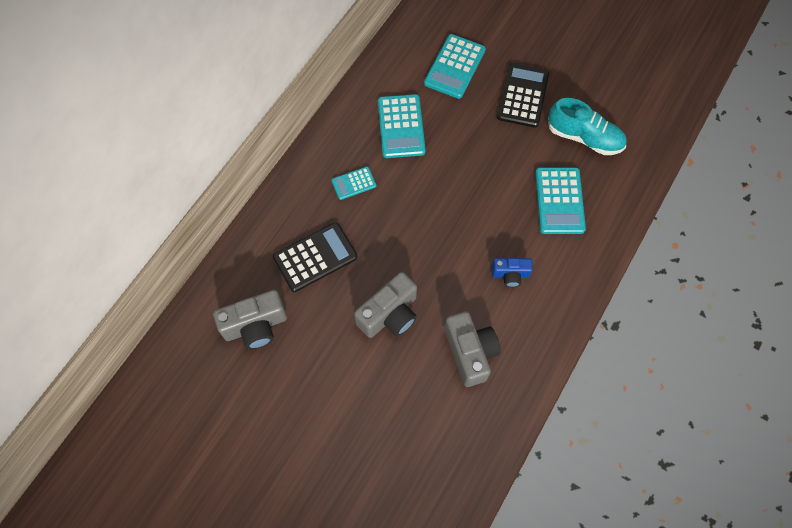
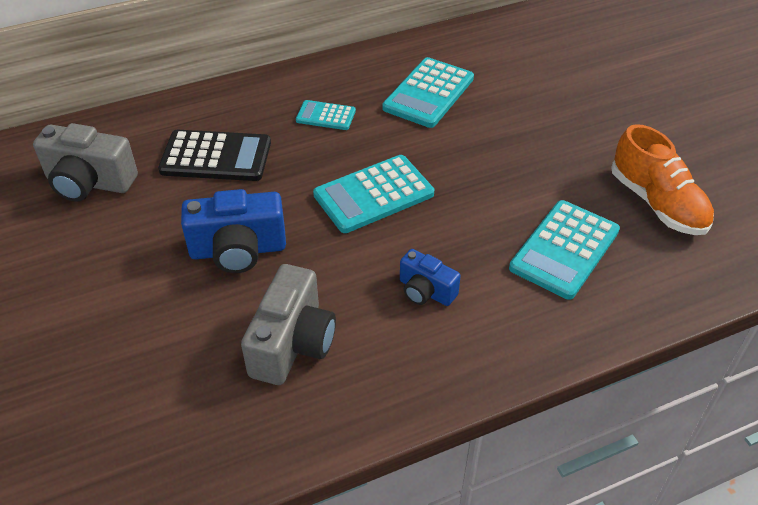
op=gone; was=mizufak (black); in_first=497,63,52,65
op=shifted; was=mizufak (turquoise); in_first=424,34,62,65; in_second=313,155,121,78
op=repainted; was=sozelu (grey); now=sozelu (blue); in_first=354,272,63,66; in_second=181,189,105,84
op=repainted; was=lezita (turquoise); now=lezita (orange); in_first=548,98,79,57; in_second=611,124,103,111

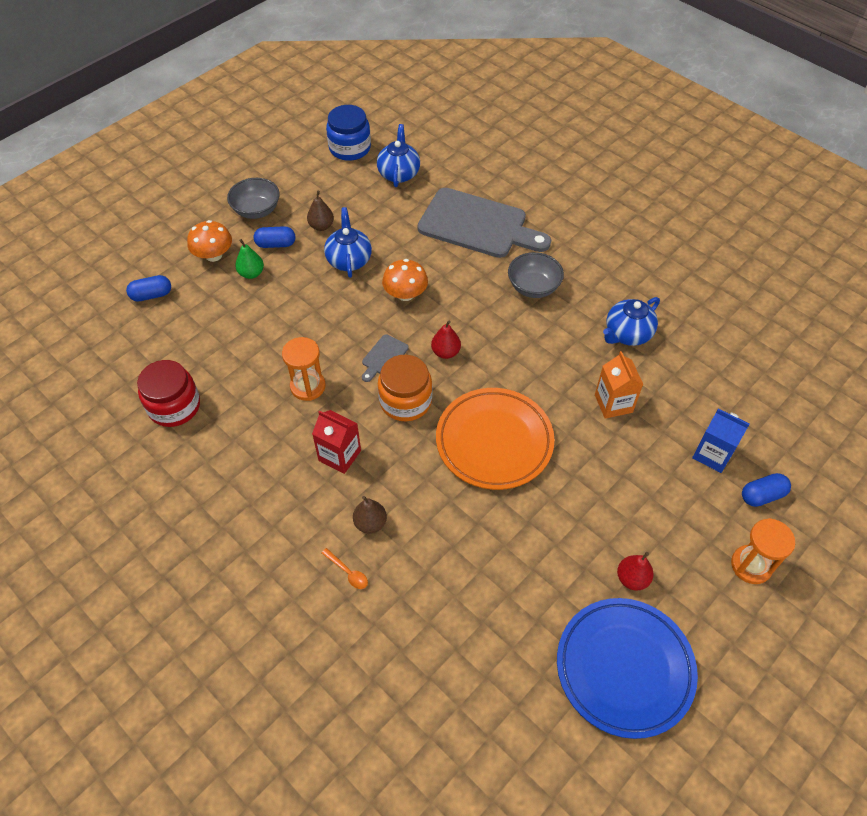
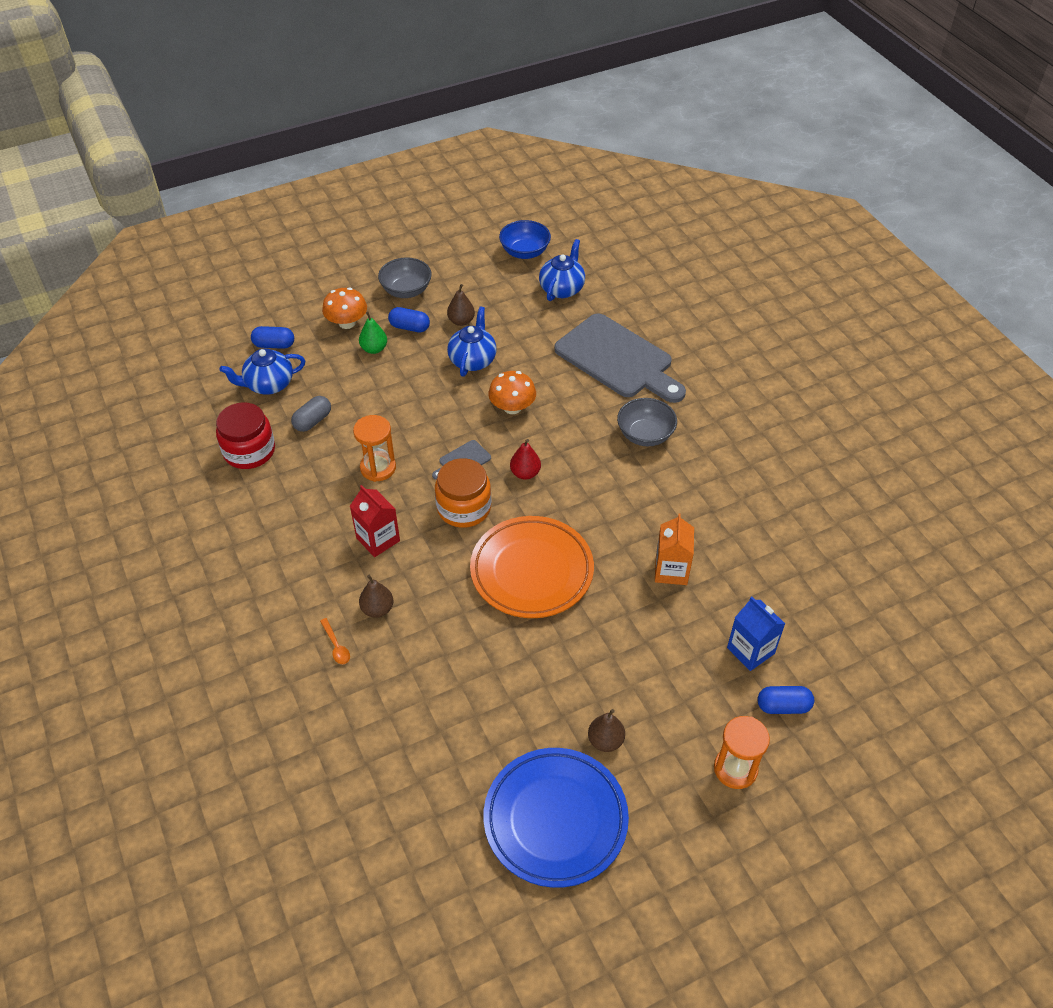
op=new; now=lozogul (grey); in_second=291,396,40,36
op=shifted; was=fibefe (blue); in_first=603,297,57,49; in_second=219,348,86,47
op=swapped; was=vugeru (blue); now=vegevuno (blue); in_first=326,105,45,56; in_second=499,220,52,39
op=repainted; was=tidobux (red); now=tidobux (brown); in_first=617,552,37,39; in_second=588,709,37,43

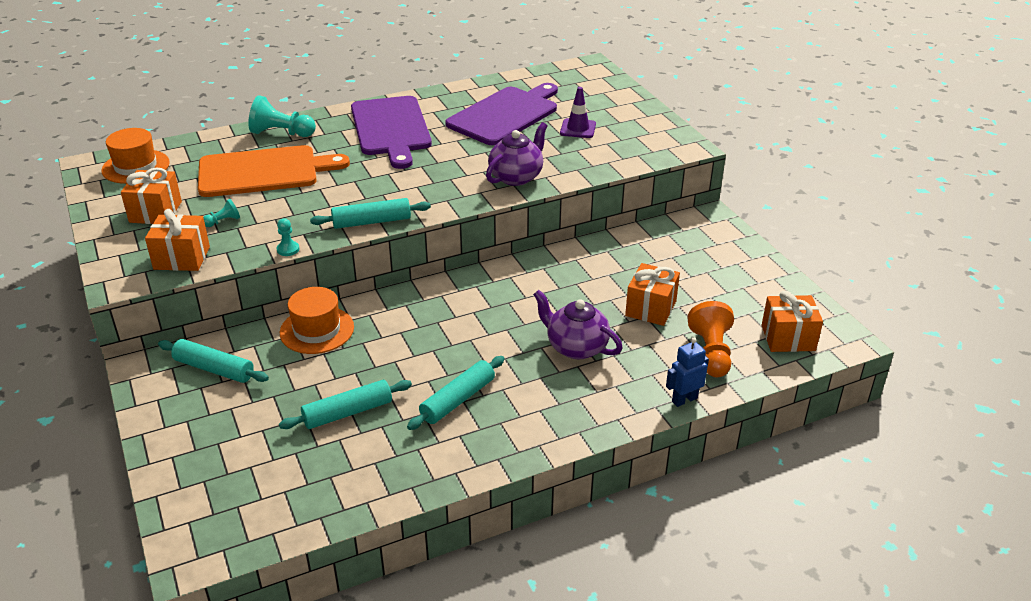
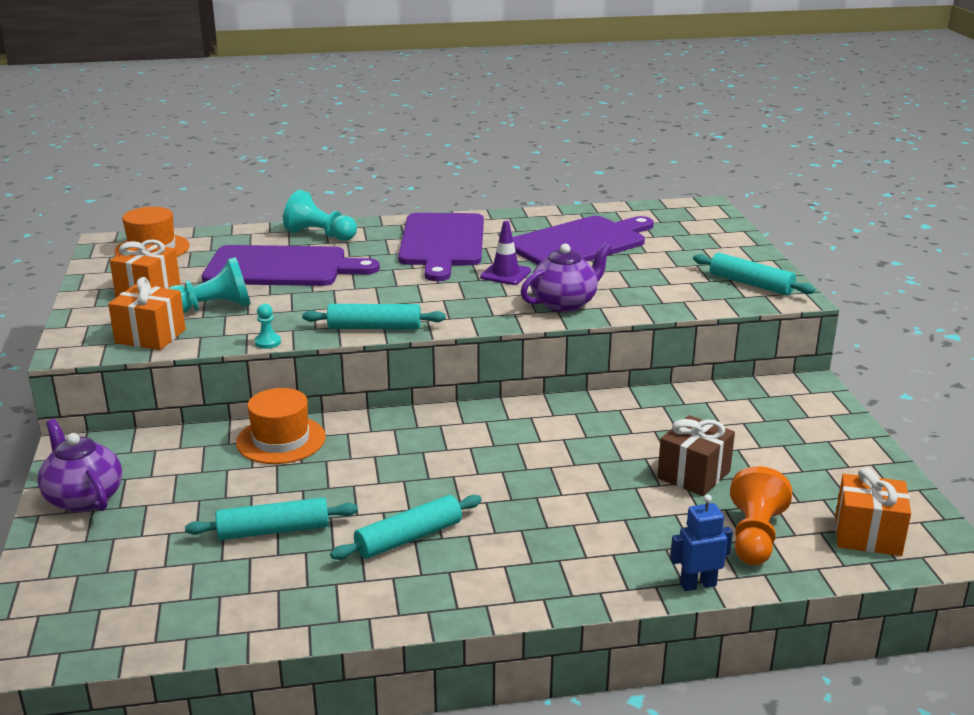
op=shifted; was=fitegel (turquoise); in_first=158,339,111,44; in_second=693,253,122,42
op=shifted; was=fibefe (purple); in_first=533,290,90,69; in_second=38,419,84,93
op=shifted; was=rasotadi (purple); in_first=560,87,36,51; in_second=480,221,51,64
op=repainted; was=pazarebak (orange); now=pazarebak (purple); in_first=198,145,152,52; in_second=202,245,178,41
op=repainted; was=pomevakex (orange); now=pomevakex (brown); in_first=625,263,55,63; in_second=657,415,78,81
op=scaled; was=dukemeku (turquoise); in_first=203,199,37,28; in_second=168,257,83,56; ratio=2.01

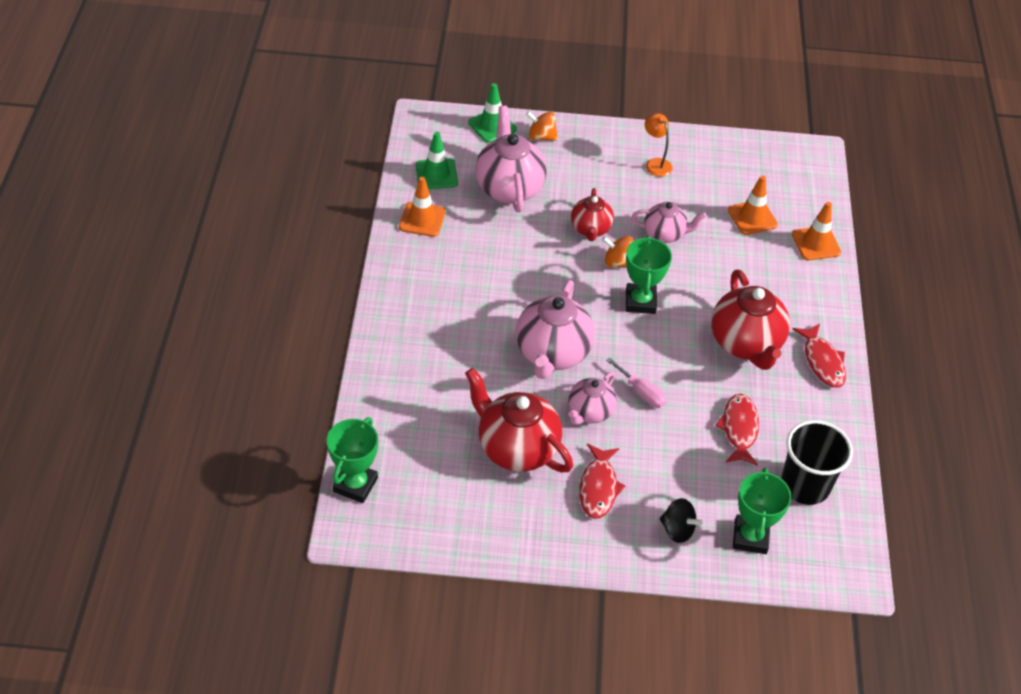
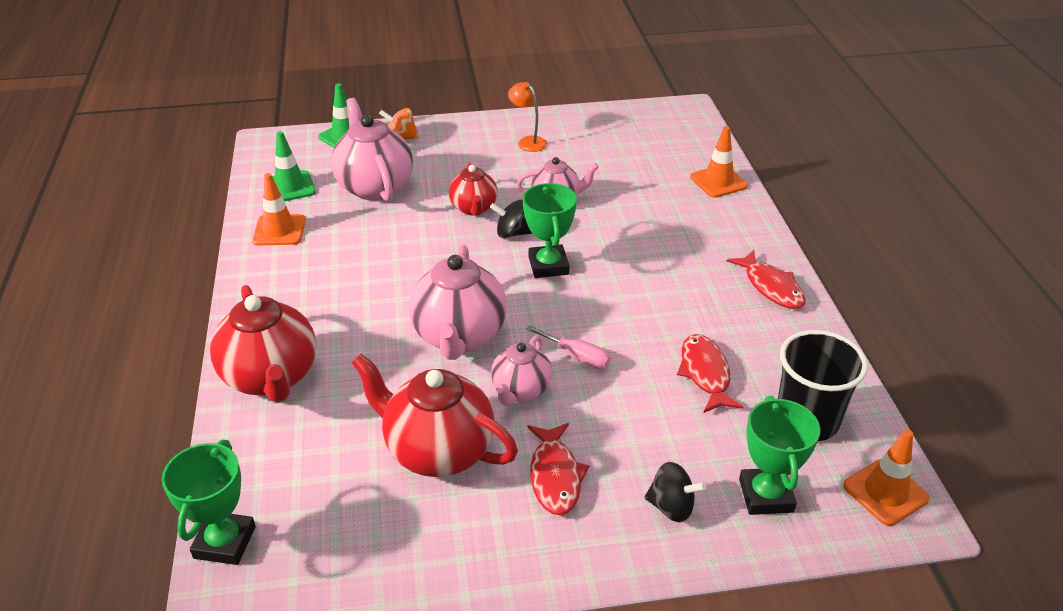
op=shifted; was=fibefe (red); in_first=711,270,79,100; in_second=210,285,106,118
op=shifted; was=rasotadi (orange); in_first=728,175,50,60; in_second=843,430,87,96
op=repainted; was=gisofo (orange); now=gisofo (black); in_first=602,236,32,32; in_second=490,200,42,38

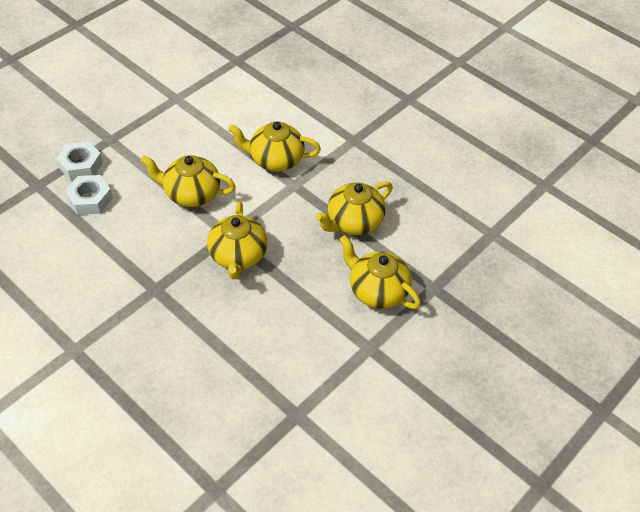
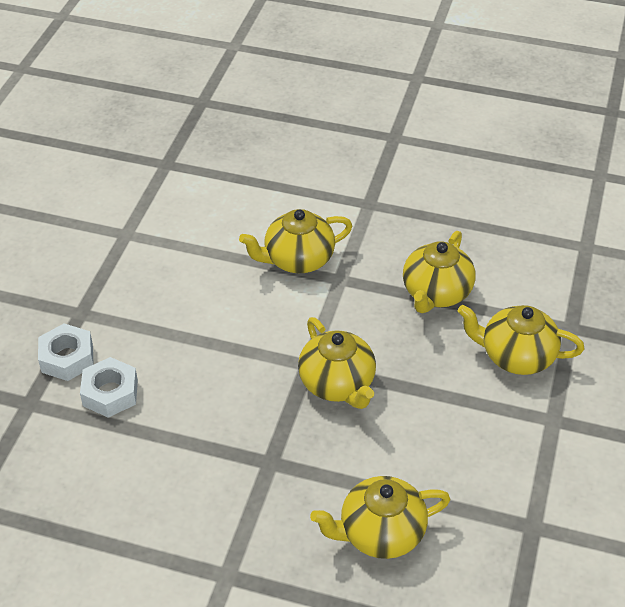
op=shifted; was=fibefe (yellow); in_first=141,155,95,52; in_second=310,476,141,83

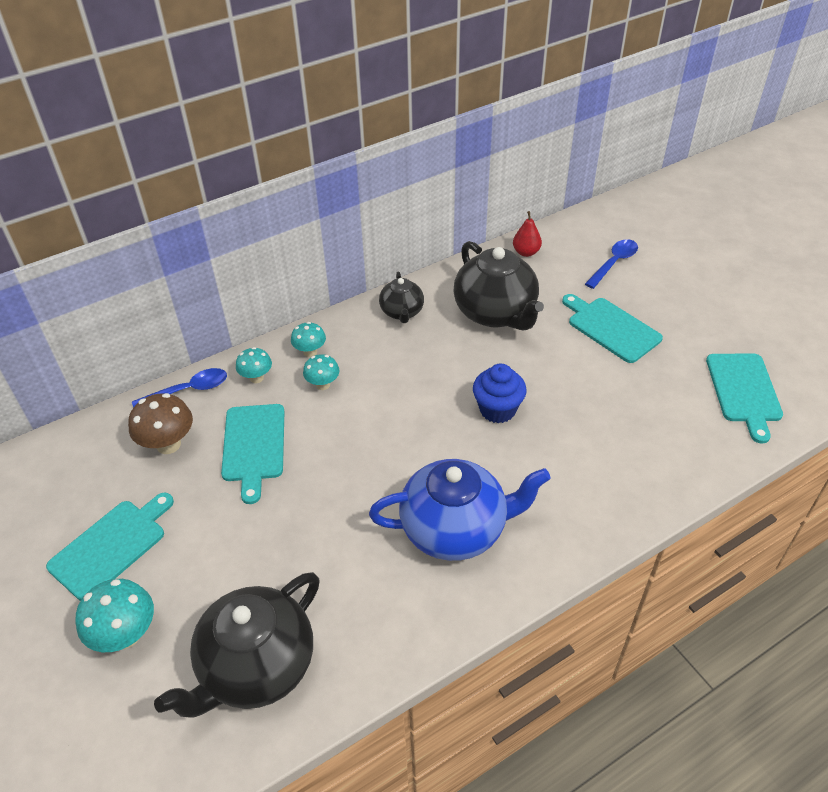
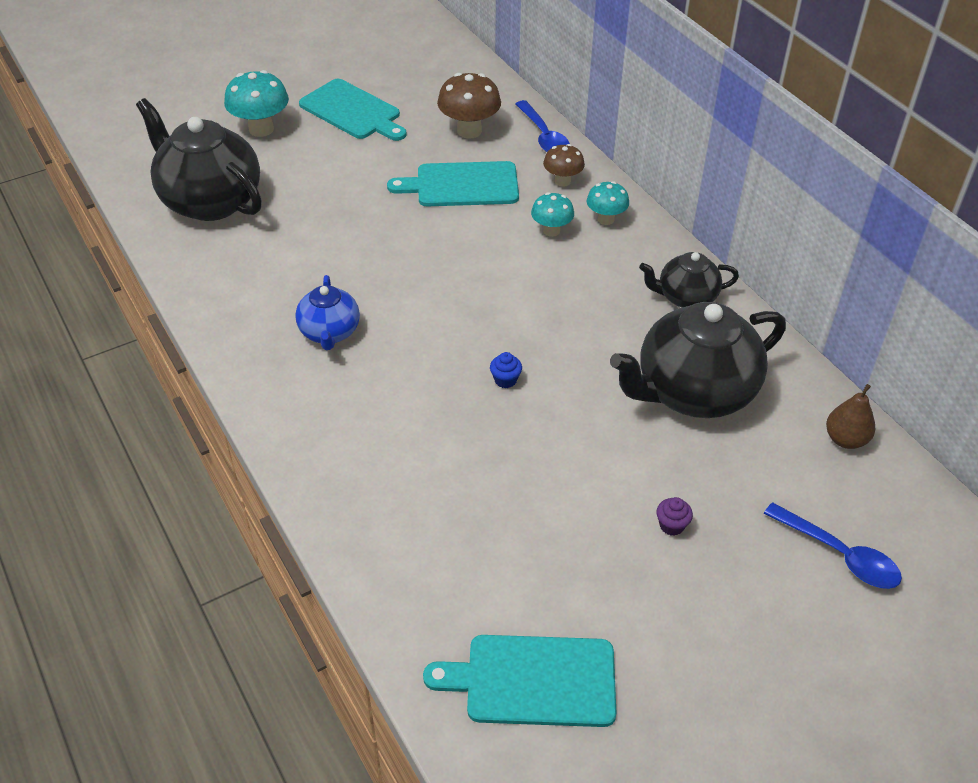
op=swapped; was=pazarebak (turquoise); now=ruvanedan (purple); in_first=562,294,101,69; in_second=656,497,37,39
op=repainted; was=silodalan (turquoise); now=silodalan (brown); in_first=236,347,36,36; in_second=543,144,42,43
op=repainted; was=tidobux (red); now=tidobux (brown); in_first=513,211,29,46; in_second=826,384,49,65
op=scaled; was=fibefe (blue); in_first=369,459,182,102; in_second=295,275,65,75; ratio=0.54
op=scaled; was=ruvanedan (blue); in_first=473,364,54,59; in_second=490,352,32,36; ratio=0.47

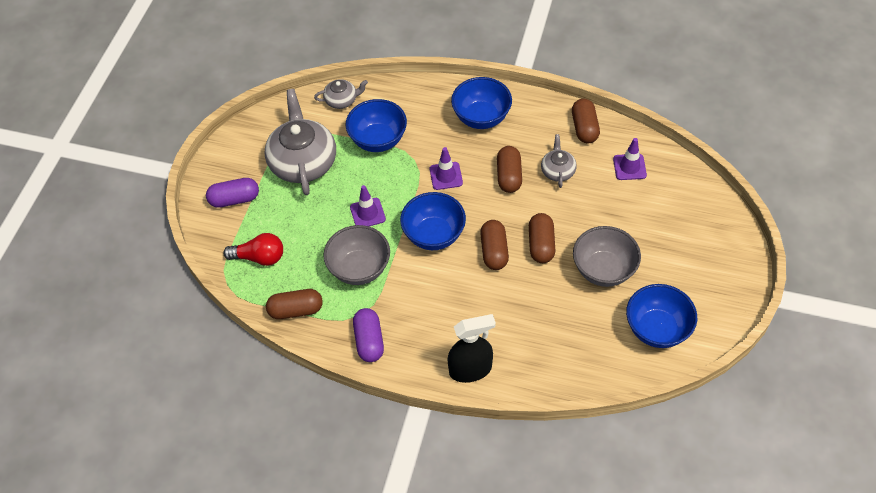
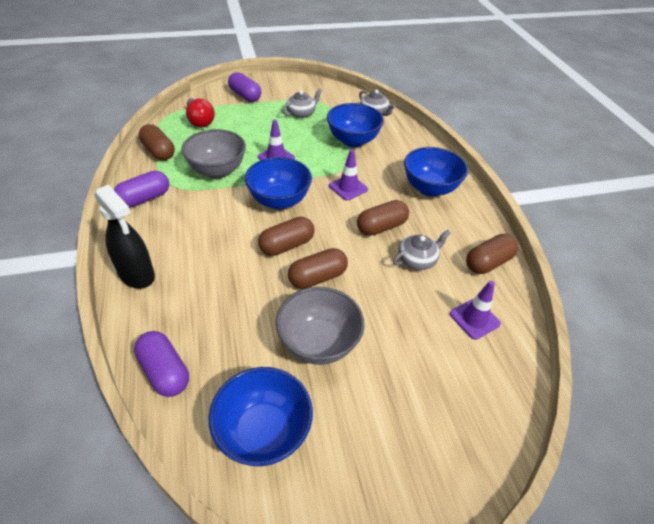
op=new; now=lozogul (purple); in_second=134,331,55,66
op=scaled; was=fibefe (grey); in_first=265,89,71,106; in_second=282,88,40,30; ratio=0.49

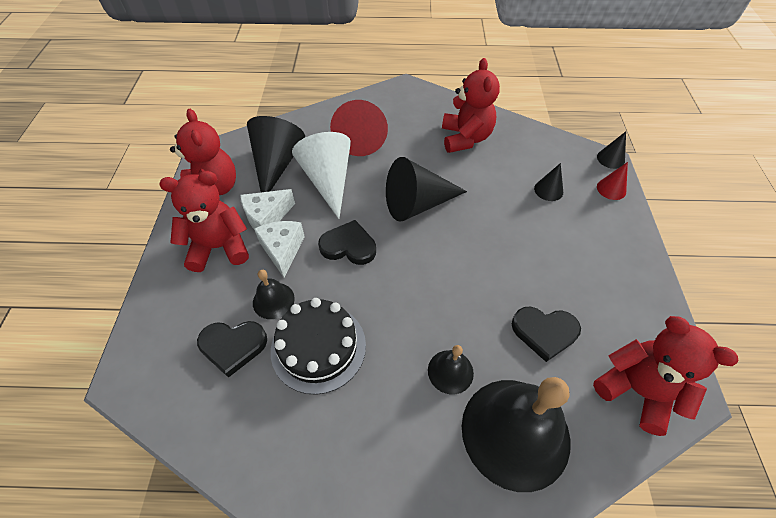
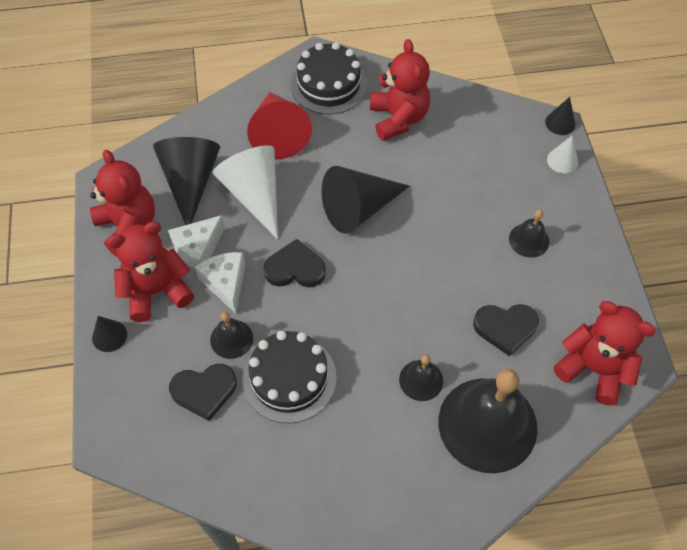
op=new; now=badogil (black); in_second=291,42,76,73
op=new; now=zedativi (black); in_second=509,210,40,48
op=shifted; was=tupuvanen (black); in_first=534,163,29,38; in_second=92,316,35,36
op=repainted; was=tupuvanen (red); now=tupuvanen (white); in_first=597,162,31,38; in_second=547,136,31,37

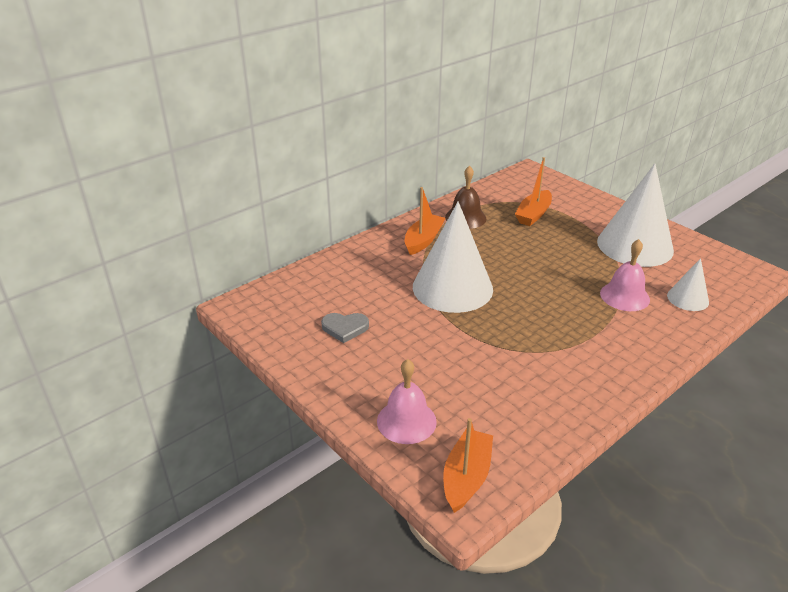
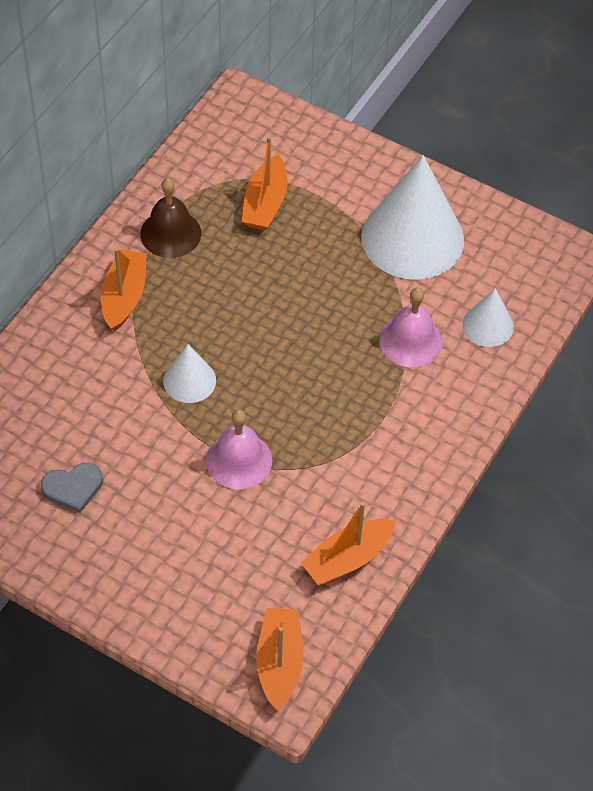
op=new; now=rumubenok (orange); in_second=301,502,95,83
op=shifted; was=zedativi (pink); in_first=377,359,60,85; in_second=206,410,66,79
op=scaled; was=tupuvanen (white); in_first=413,201,80,112; in_second=163,344,53,59; ratio=0.49

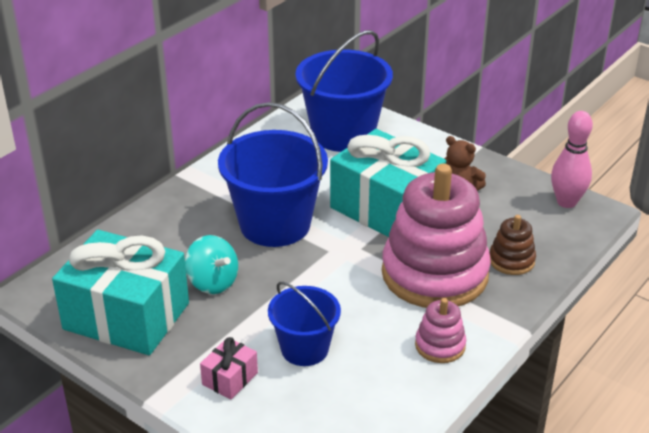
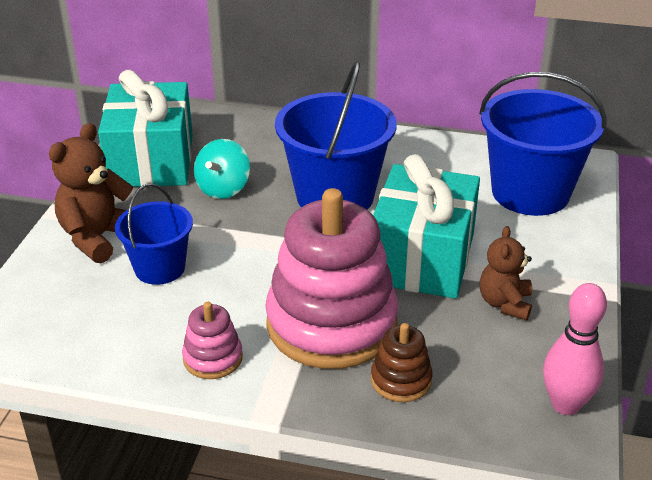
op=swapped; was=pomevakex (pink); now=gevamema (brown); in_first=200,337,58,63; in_second=49,123,85,140

